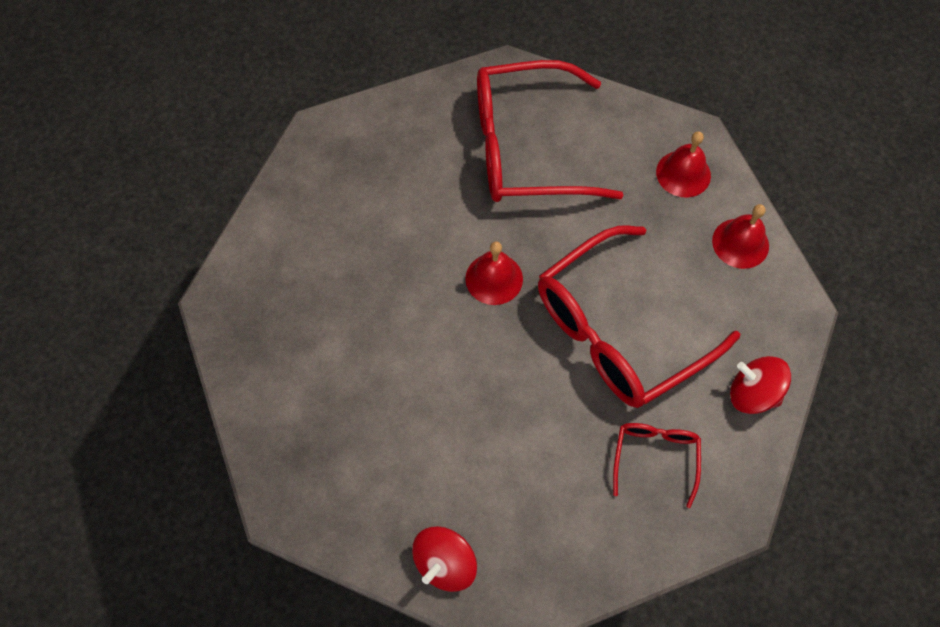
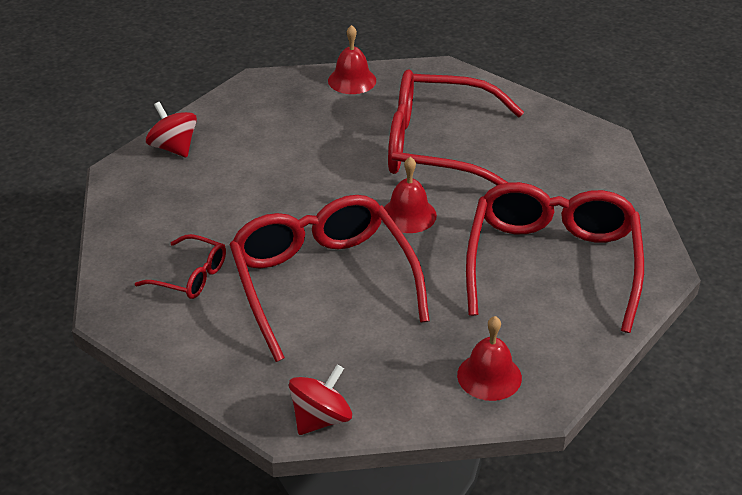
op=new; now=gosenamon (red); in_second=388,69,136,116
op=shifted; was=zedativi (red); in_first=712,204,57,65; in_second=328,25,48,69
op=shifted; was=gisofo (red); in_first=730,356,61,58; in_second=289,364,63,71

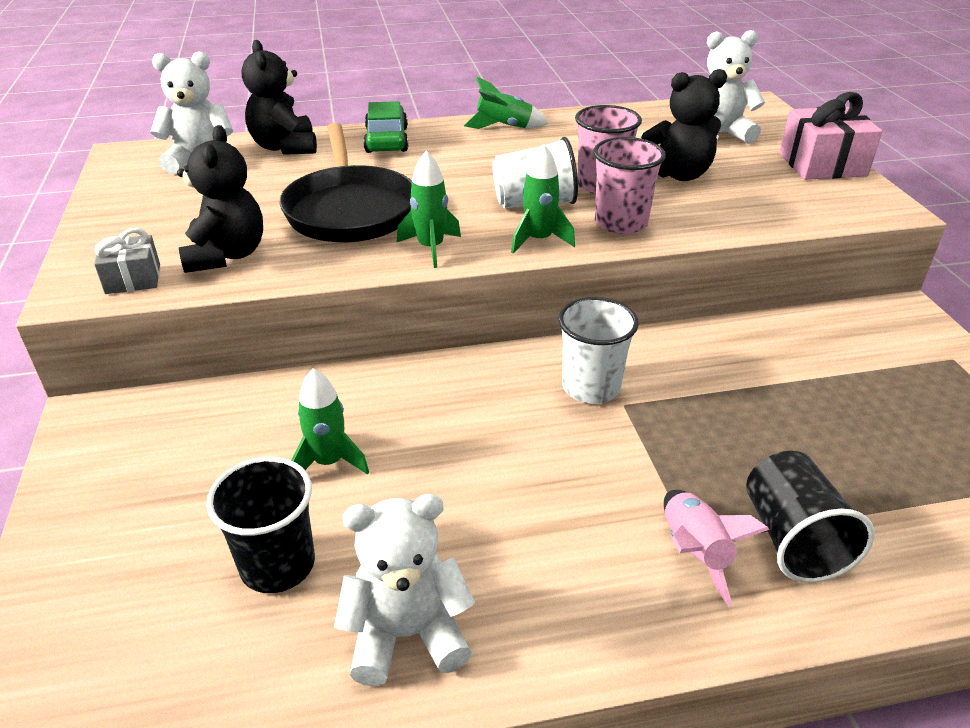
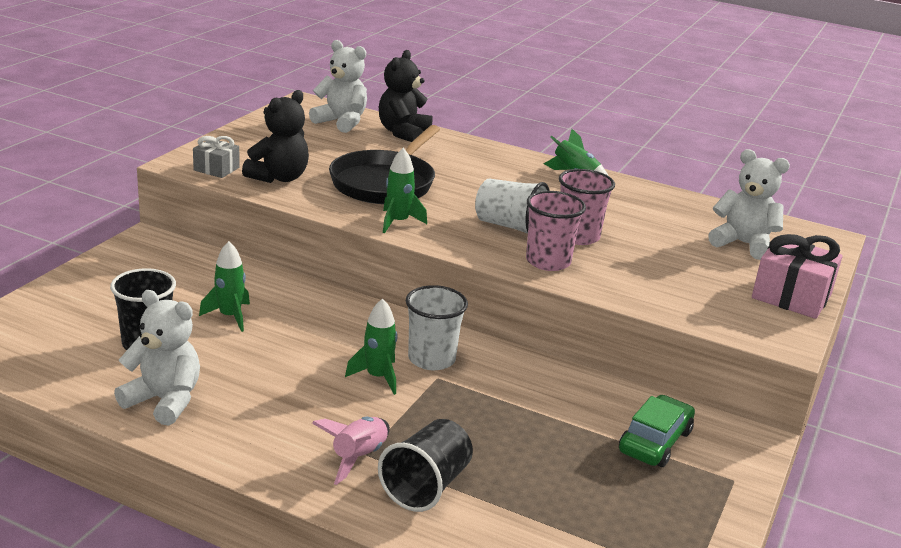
op=gone; was=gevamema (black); in_first=641,69,86,112
op=shifted; was=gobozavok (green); in_first=363,101,45,52; in_second=619,395,76,72
op=shifted; was=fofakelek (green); in_first=511,144,64,110; in_second=345,299,53,96

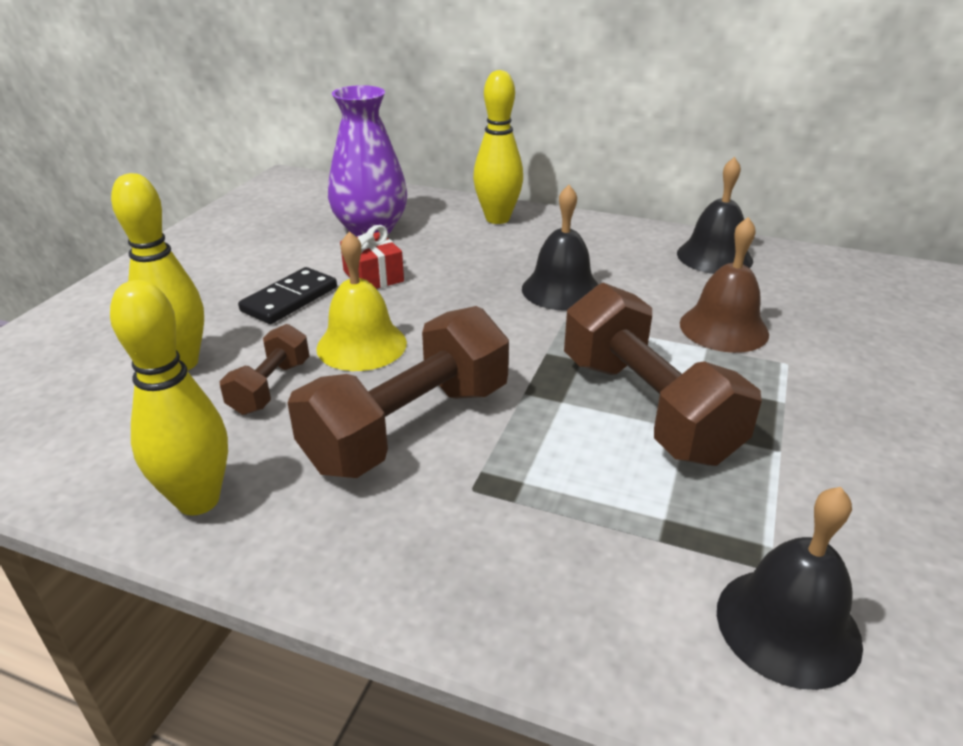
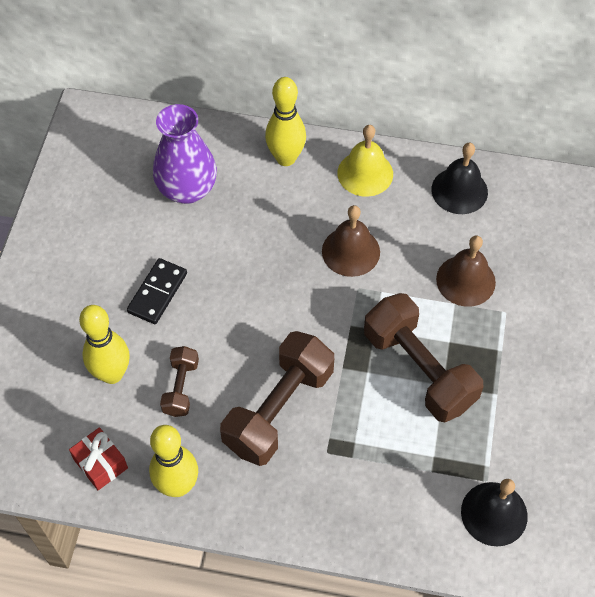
op=shifted; was=zedativi (yellow); in_first=316,231,91,140; in_second=337,125,56,72
op=shifted; was=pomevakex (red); in_first=340,225,64,64; in_second=69,427,59,63
op=repainted; was=zedativi (black); now=zedativi (brown); in_first=522,185,77,126; in_second=322,205,58,72

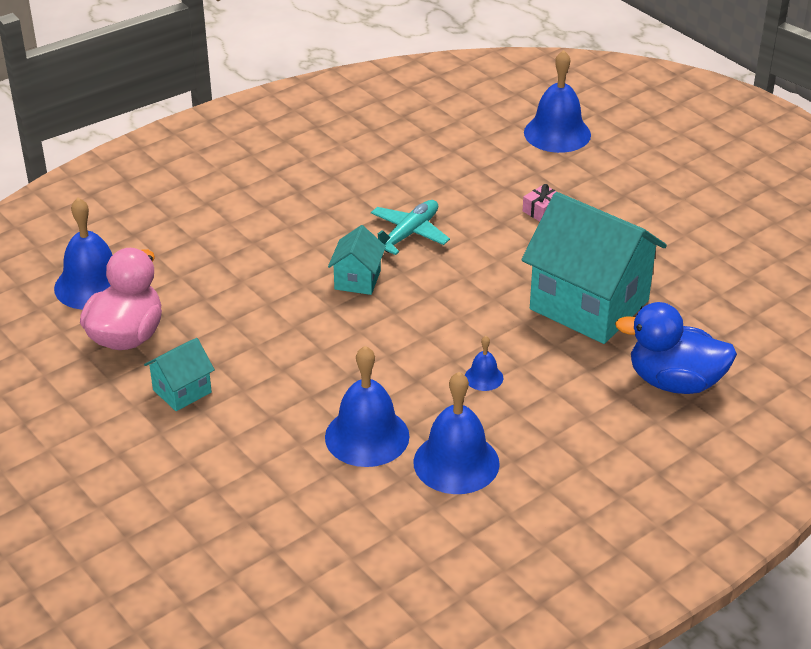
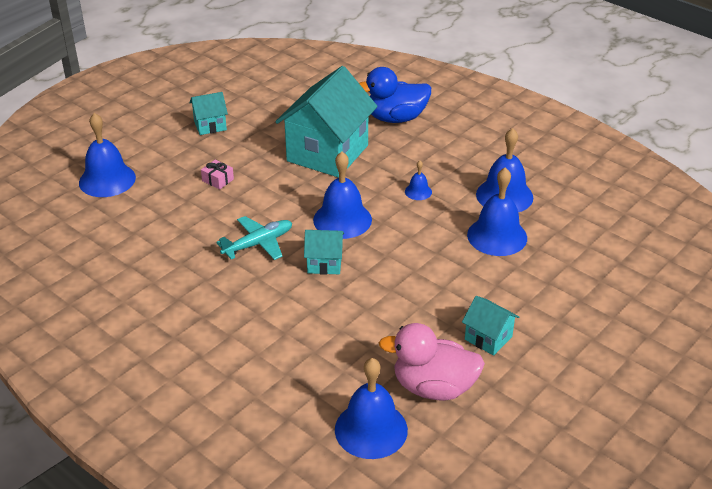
op=new; now=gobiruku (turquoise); in_second=189,92,39,43
op=new; now=zedativi (blue); in_second=313,152,59,87
op=rotated; was=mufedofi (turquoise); in_first=371,200,79,55; in_second=216,216,76,44; clockwise=120
op=rotated; was=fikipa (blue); in_first=615,302,122,92; in_second=359,67,72,56; clockwise=75

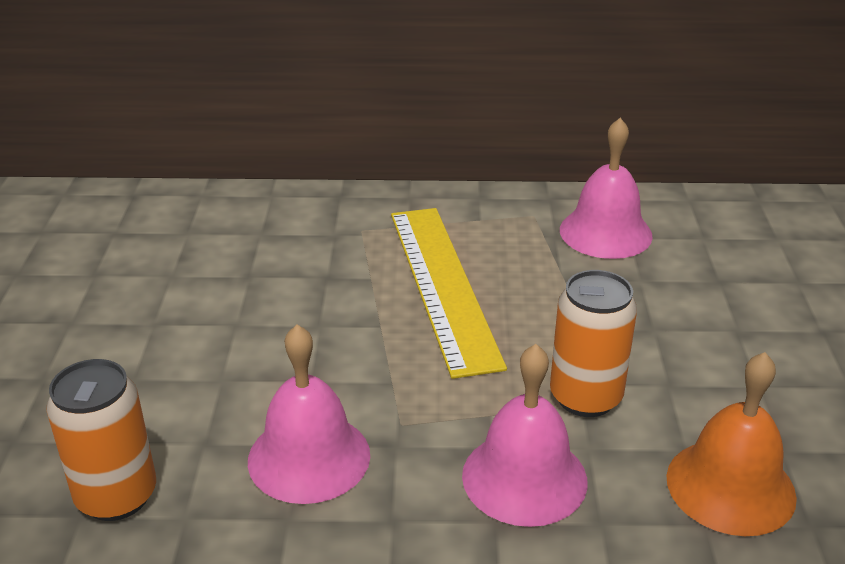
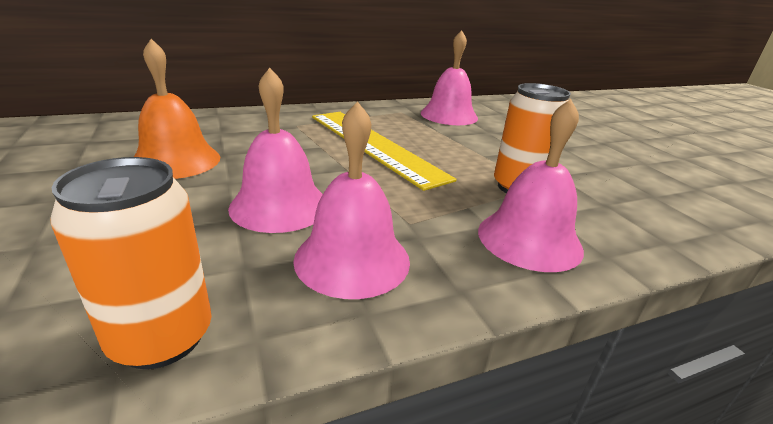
op=new; now=zedativi (pink); in_second=228,68,95,165
op=shifted; was=zedativi (orange); in_first=667,352,130,184; in_second=134,39,86,140

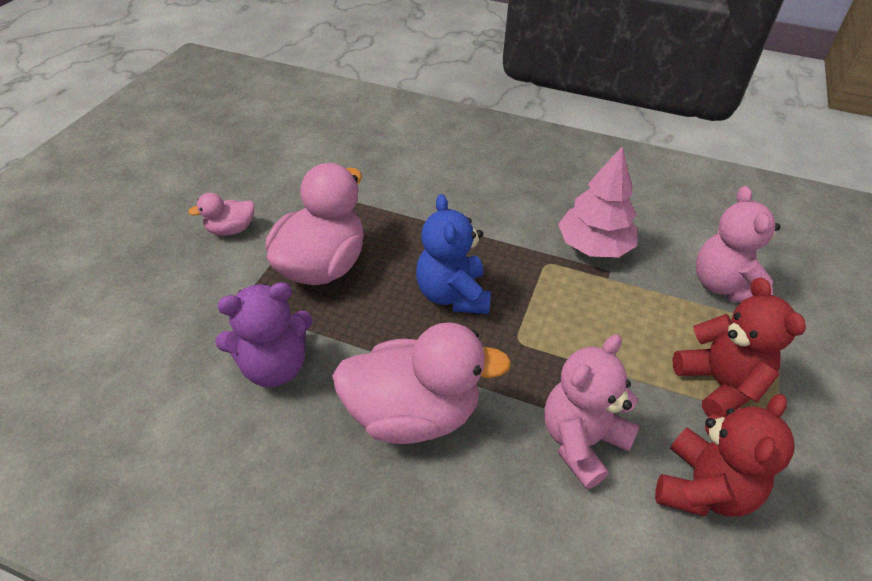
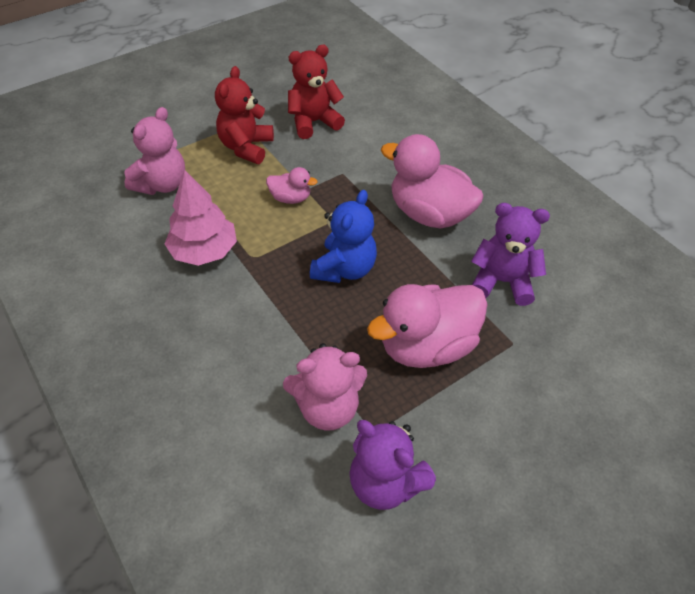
op=new; now=gevamema (purple); in_second=349,420,87,90
op=shifted; was=fikipa (pink); in_first=188,193,67,43; in_second=266,167,52,37
op=shifted; was=gevamema (pink); in_first=544,334,95,155; in_second=283,343,84,88

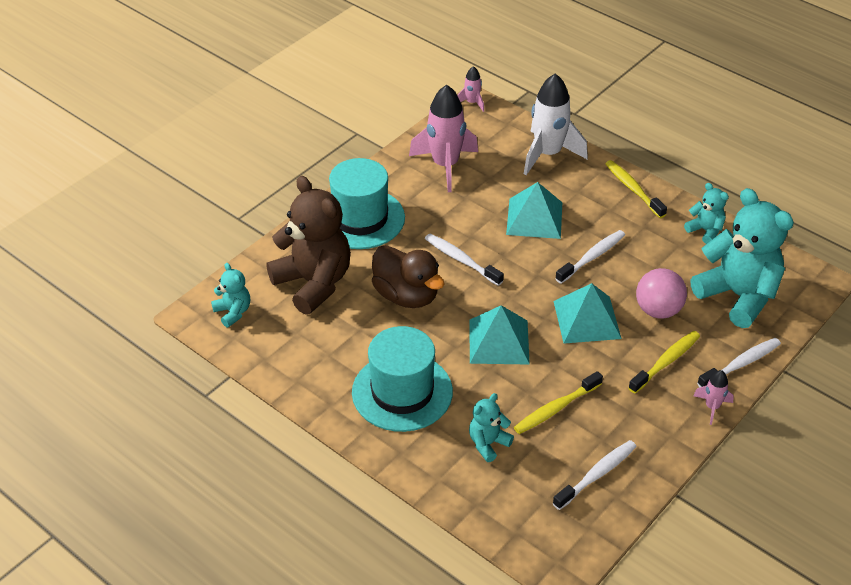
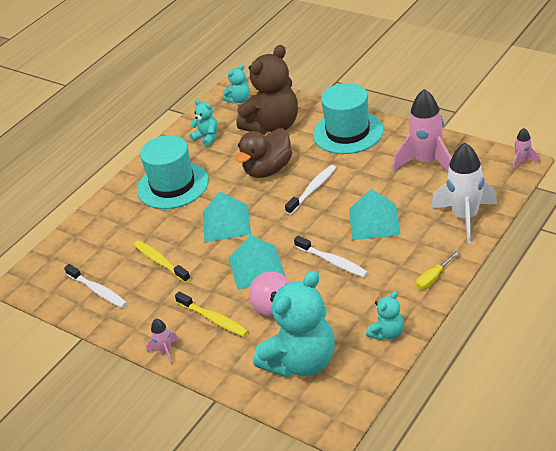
op=gone; was=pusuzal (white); in_first=697,338,84,49
op=shifted; was=gevamema (turquoise); in_first=469,393,45,69; in_second=190,99,28,47
op=swapped; was=pusuzal (yellow); now=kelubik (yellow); in_first=605,160,62,58; in_second=416,250,44,39

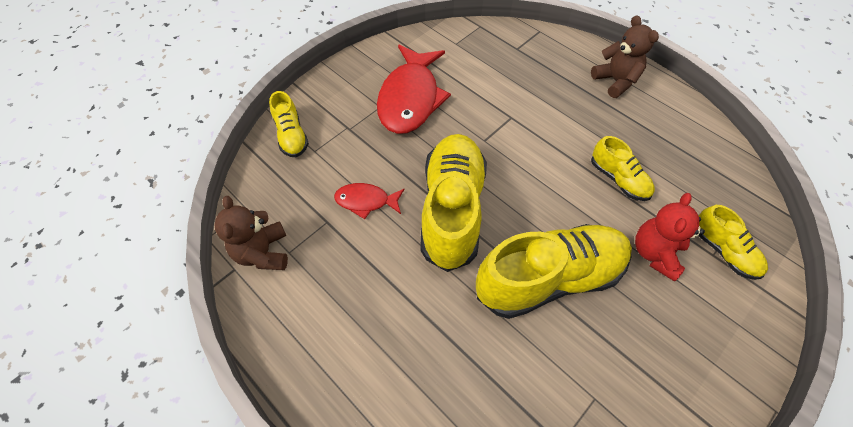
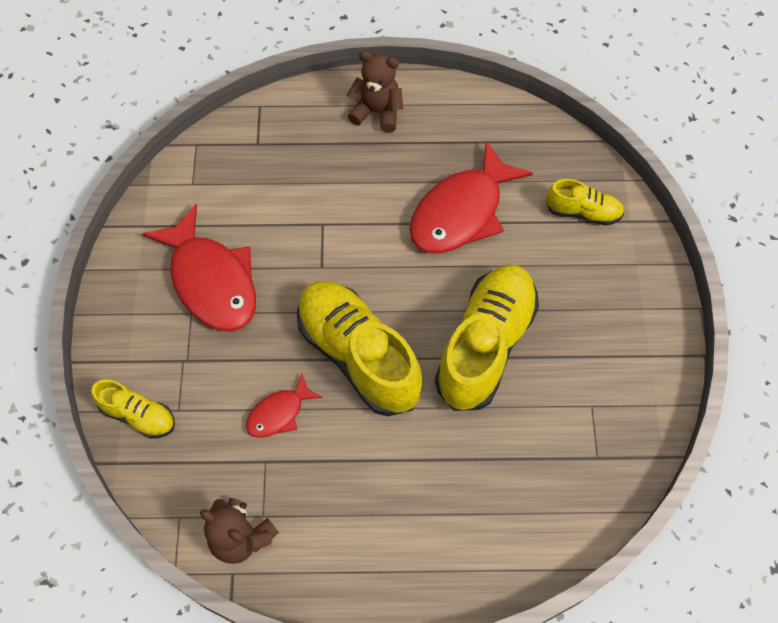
op=gone; was=gevamema (red); in_first=635,193,70,88
op=swapped; was=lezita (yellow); now=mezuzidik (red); in_first=591,136,64,65; in_second=409,141,124,112

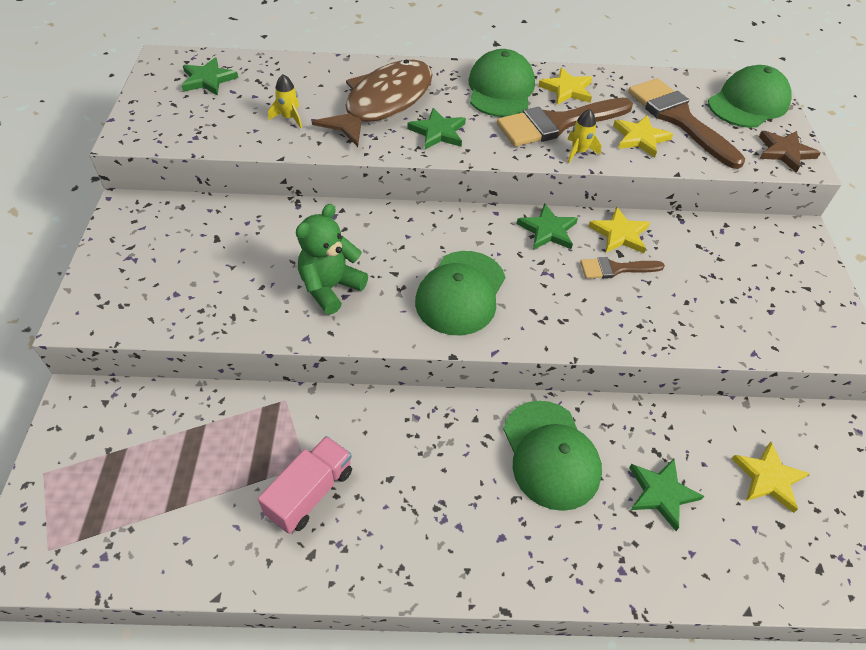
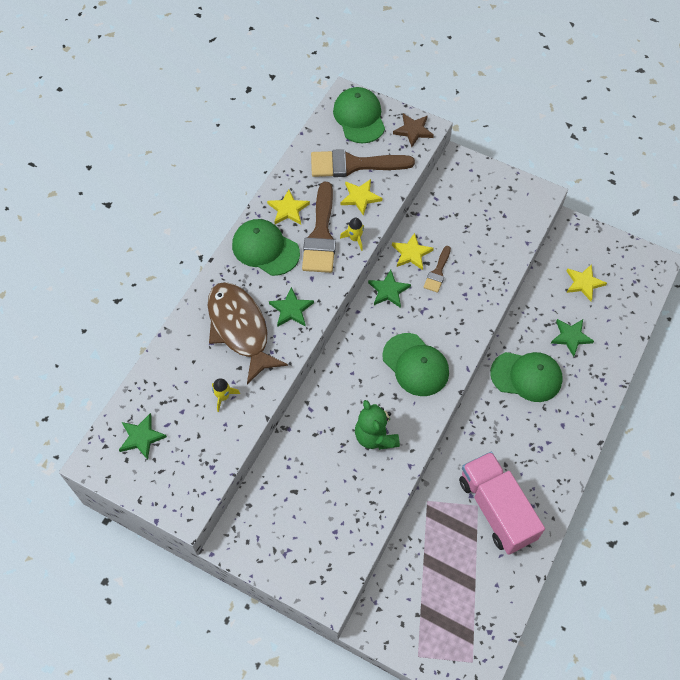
op=scaled; was=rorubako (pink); in_first=258,436,94,98; in_second=459,452,86,103; ratio=1.66

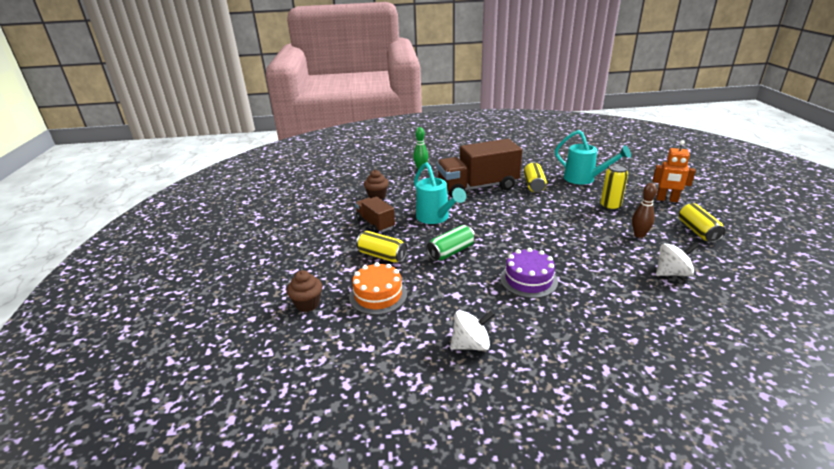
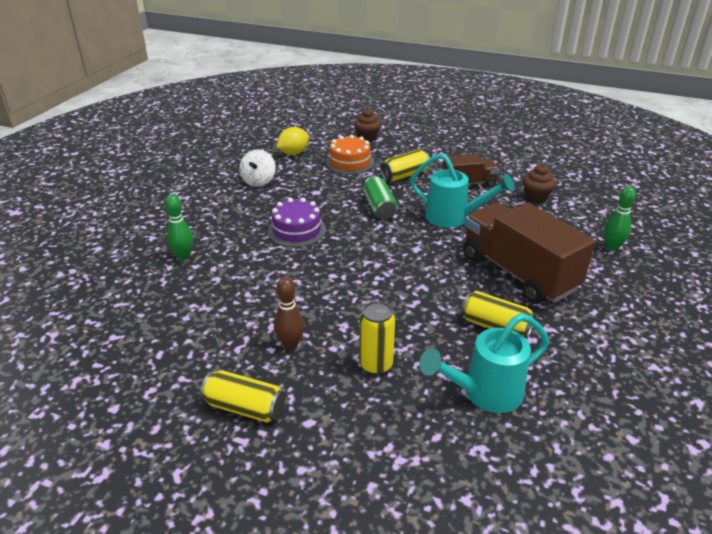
op=gone; was=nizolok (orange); in_first=653,140,43,62
op=gone; was=gisofo (white); in_first=656,243,42,33
op=new; now=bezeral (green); in_second=165,194,28,66
op=new; now=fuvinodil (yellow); in_second=277,127,32,28
op=rotated; was=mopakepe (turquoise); in_first=414,162,52,62; in_second=410,153,105,75; clockwise=-150
op=rotated; was=rorubako (brown); in_first=437,139,85,58; in_second=463,203,132,101; clockwise=-45

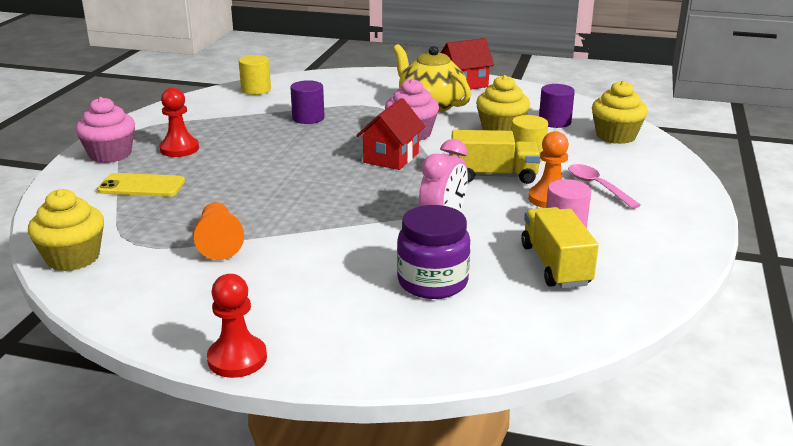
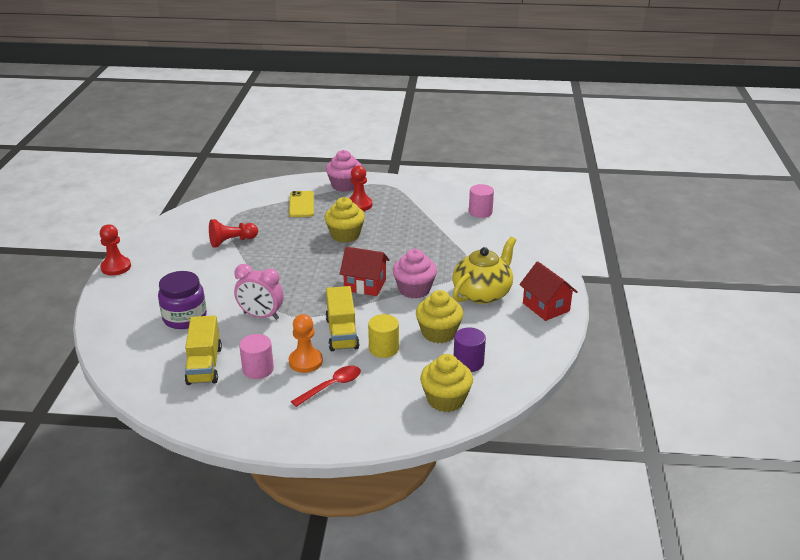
op=gone; was=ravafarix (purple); in_first=290,80,35,44
op=shifted; was=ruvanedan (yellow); in_first=28,189,76,82; in_second=325,197,40,46
op=repainted; was=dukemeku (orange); now=dukemeku (red); in_first=194,202,50,58; in_second=209,219,49,29
op=repainted; was=ravafarix (yellow); now=ravafarix (pink); in_first=239,55,32,40; in_second=469,184,25,34
op=repainted; was=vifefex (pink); now=vifefex (red); in_first=568,164,73,45; in_second=291,366,70,41
op=rotated; was=rorubako (yellow); in_first=521,207,78,81; in_second=185,315,37,70; clockwise=105

